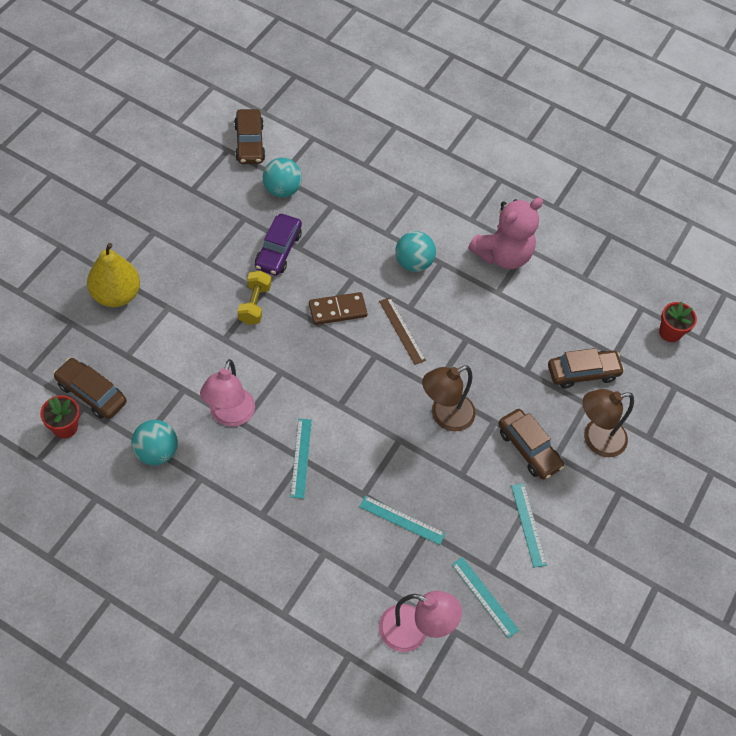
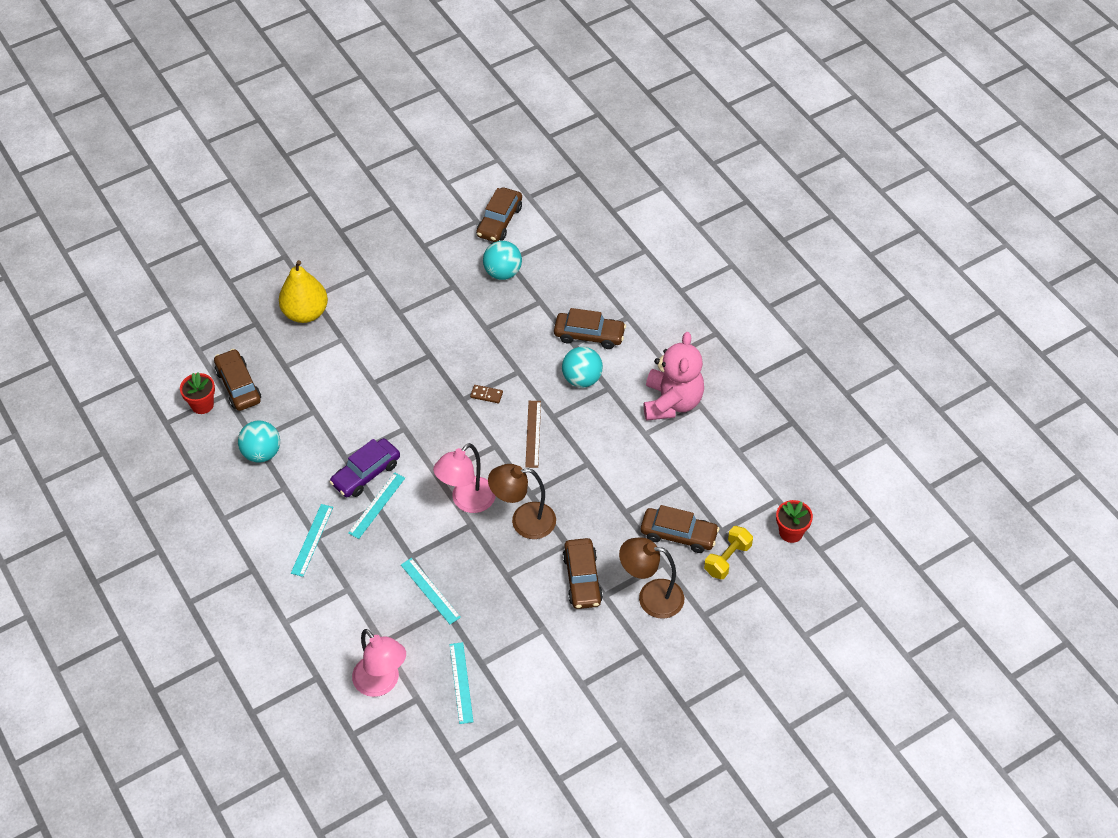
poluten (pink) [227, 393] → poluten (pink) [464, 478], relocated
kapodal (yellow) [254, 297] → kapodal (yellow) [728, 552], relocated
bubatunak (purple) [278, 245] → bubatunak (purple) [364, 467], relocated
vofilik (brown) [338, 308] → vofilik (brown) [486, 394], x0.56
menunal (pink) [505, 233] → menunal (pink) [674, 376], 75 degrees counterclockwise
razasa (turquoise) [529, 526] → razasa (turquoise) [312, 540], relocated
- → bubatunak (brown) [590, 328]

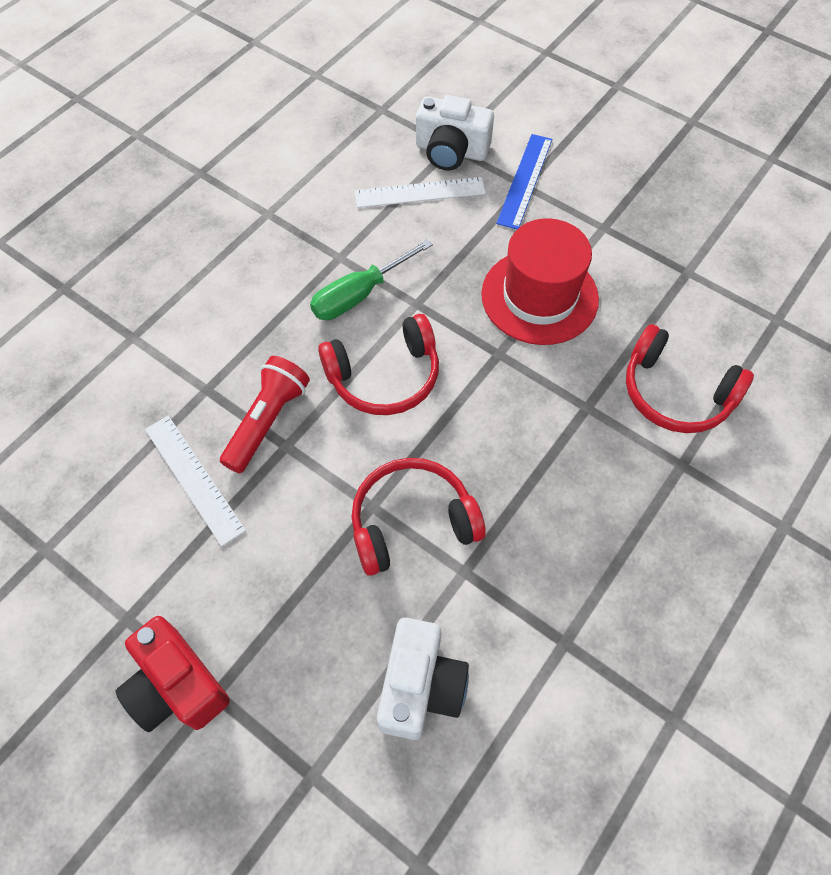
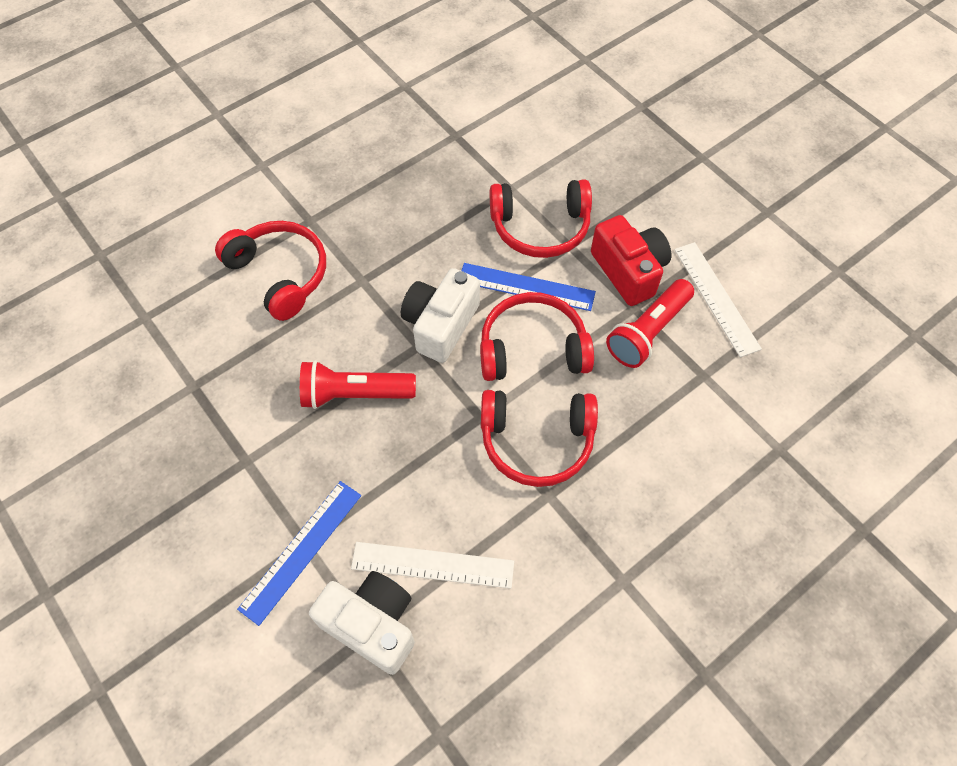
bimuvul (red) [172, 674] → bimuvul (red) [631, 260], relocated
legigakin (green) [371, 279] → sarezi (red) [539, 438]
bimuvul (white) [423, 679] → bimuvul (white) [440, 315], relocated
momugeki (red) [540, 281] → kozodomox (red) [358, 384]
- → razasa (blue) [528, 287]

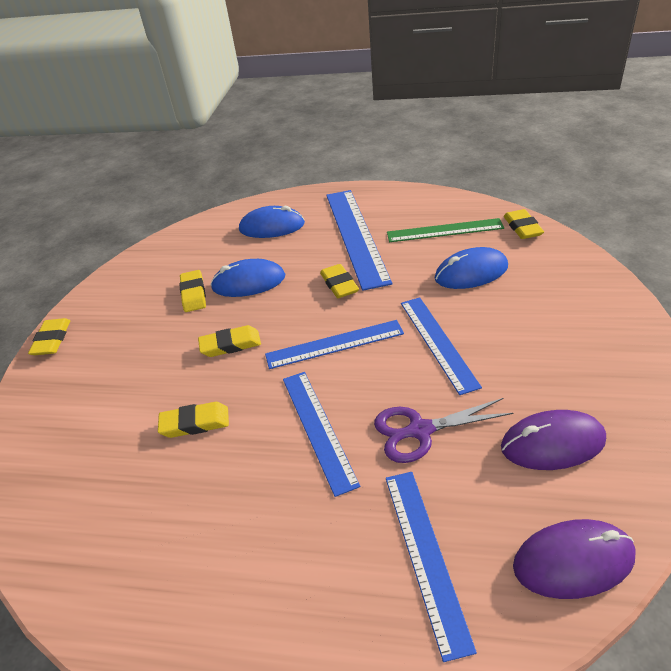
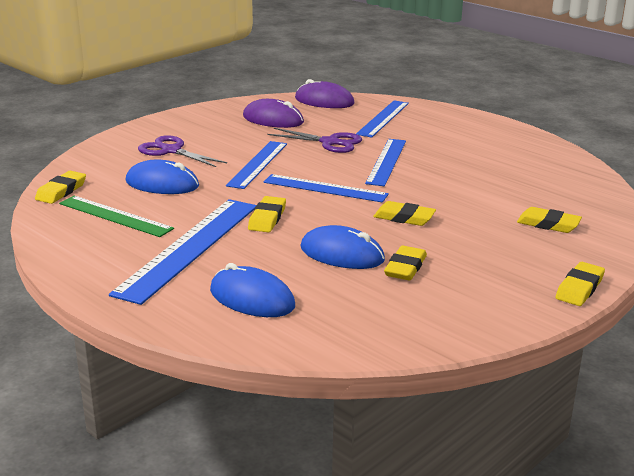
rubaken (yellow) [193, 420] → rubaken (yellow) [549, 220], relocated
- → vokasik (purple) [182, 151]

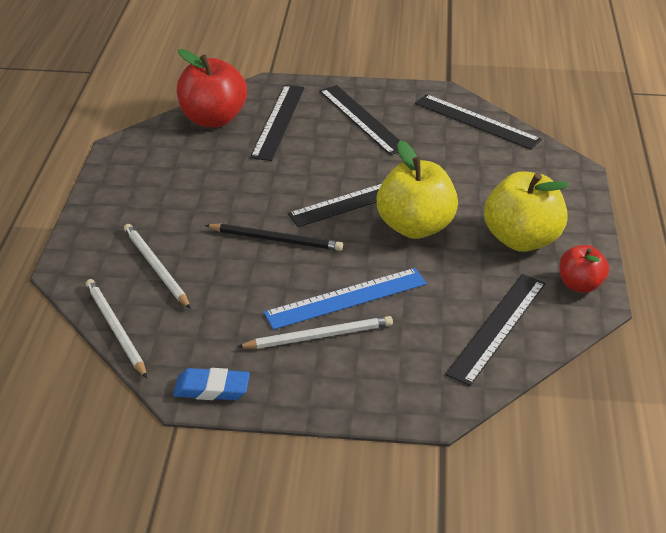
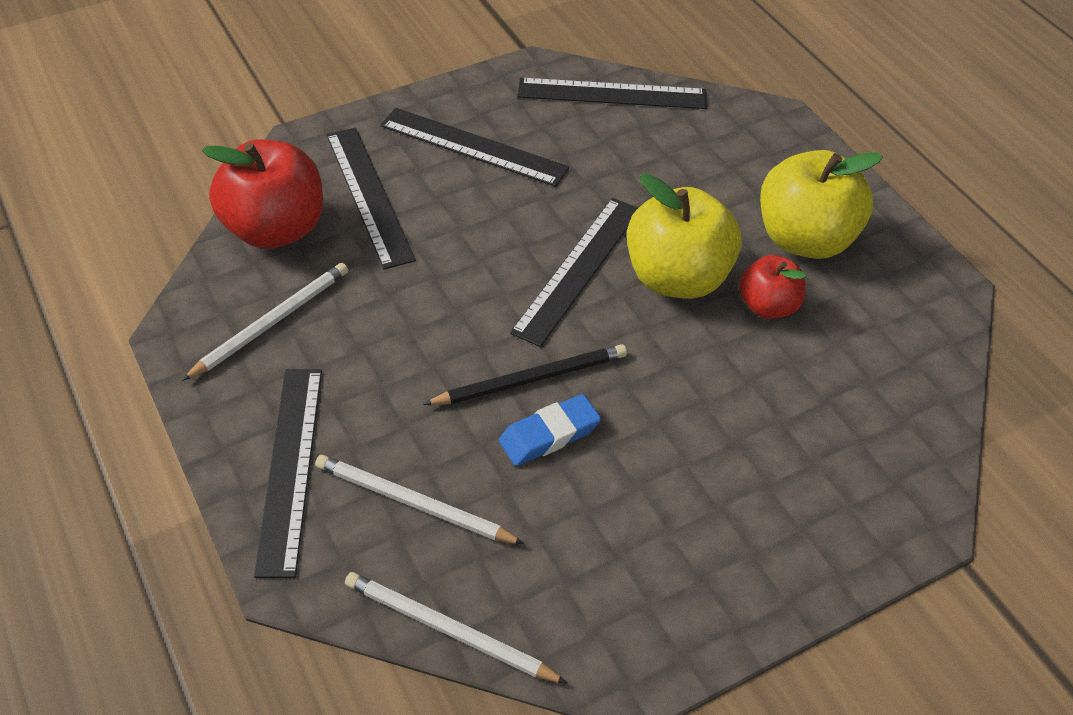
rubaken (blue) [211, 384] → rubaken (blue) [550, 430], relocated
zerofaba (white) [315, 332] → zerofaba (white) [265, 322], relocated
razasa (blue) [345, 299] → -
razasa (black) [495, 330] → razasa (black) [288, 473], relocated
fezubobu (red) [584, 269] → fezubobu (red) [772, 287], relocated

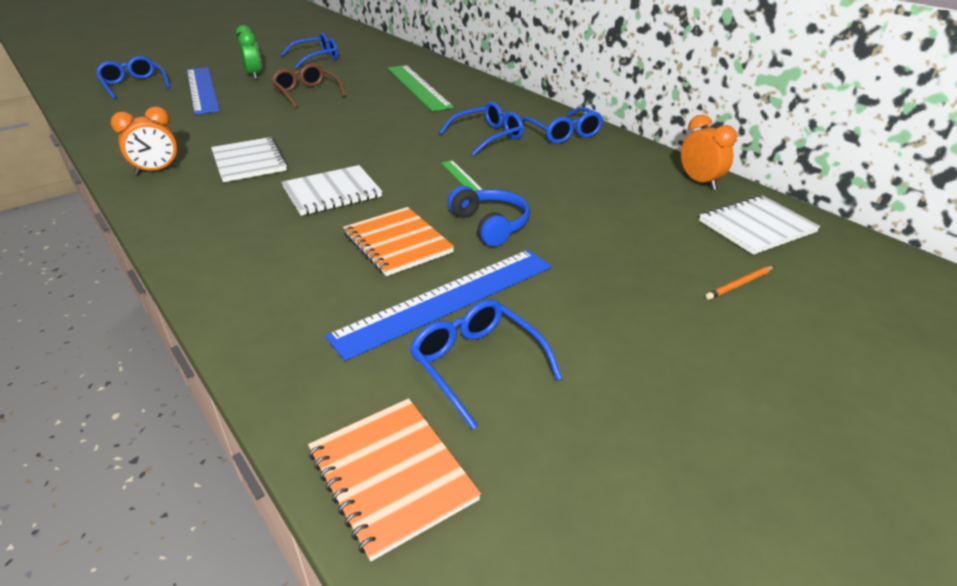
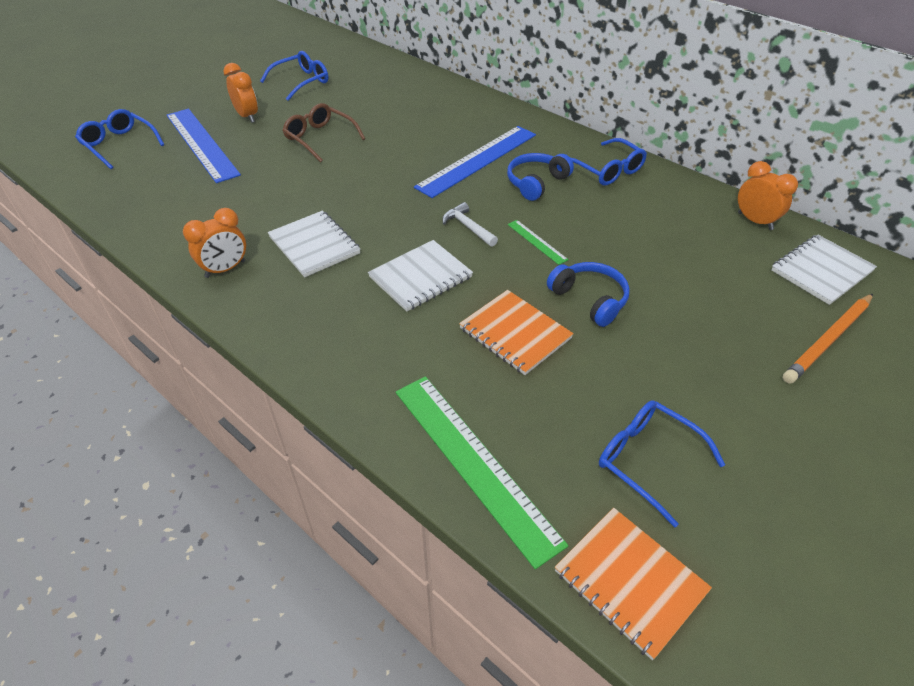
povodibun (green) [249, 52] → povodibun (orange) [240, 93]
razasa (blue) [438, 305] → razasa (blue) [475, 162], relocated
razasa (green) [421, 88] → razasa (green) [482, 472], relocated
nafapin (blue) [481, 128] → sarezi (blue) [540, 177]
zerofaba (orange) [740, 283] → zerofaba (orange) [828, 339], x2.00
- → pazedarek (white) [470, 224]

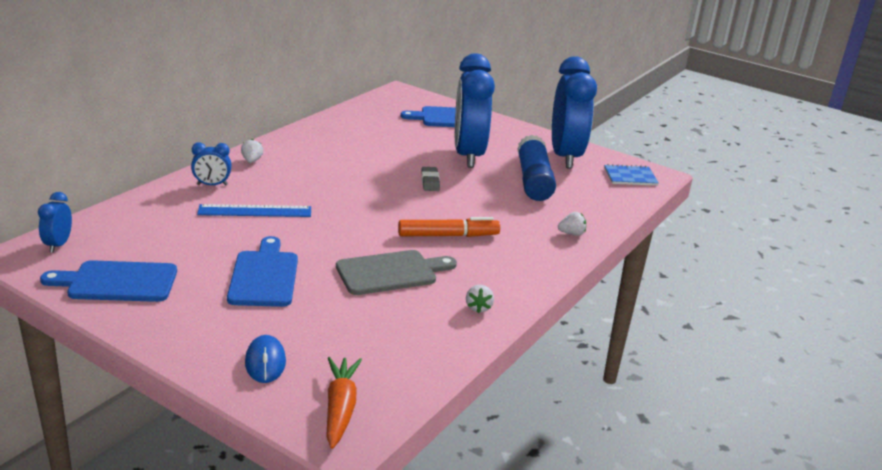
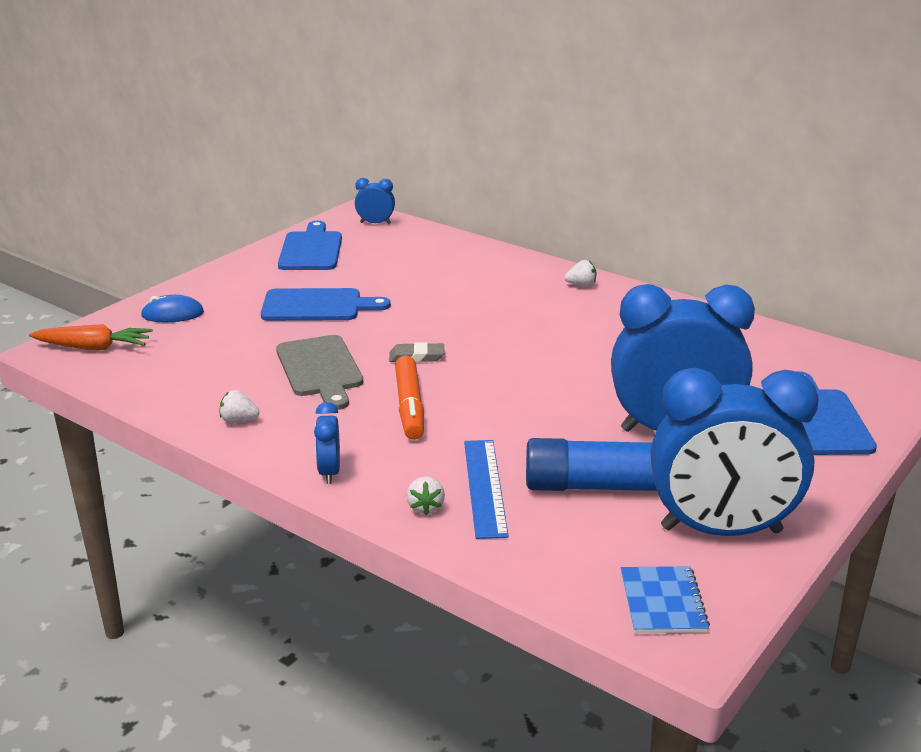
povodibun (blue) [211, 163] → povodibun (blue) [327, 443], relocated
razasa (blue) [254, 210] → razasa (blue) [486, 489], relocated
rubaken (grey) [431, 179] → rubaken (grey) [417, 352], relocated

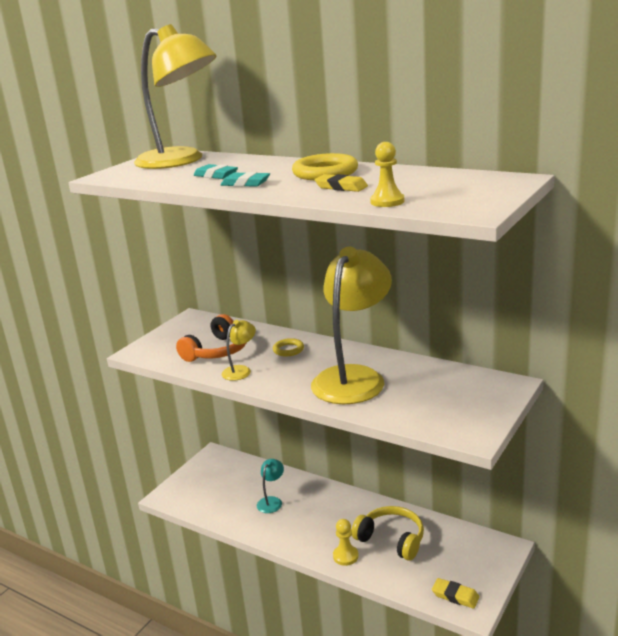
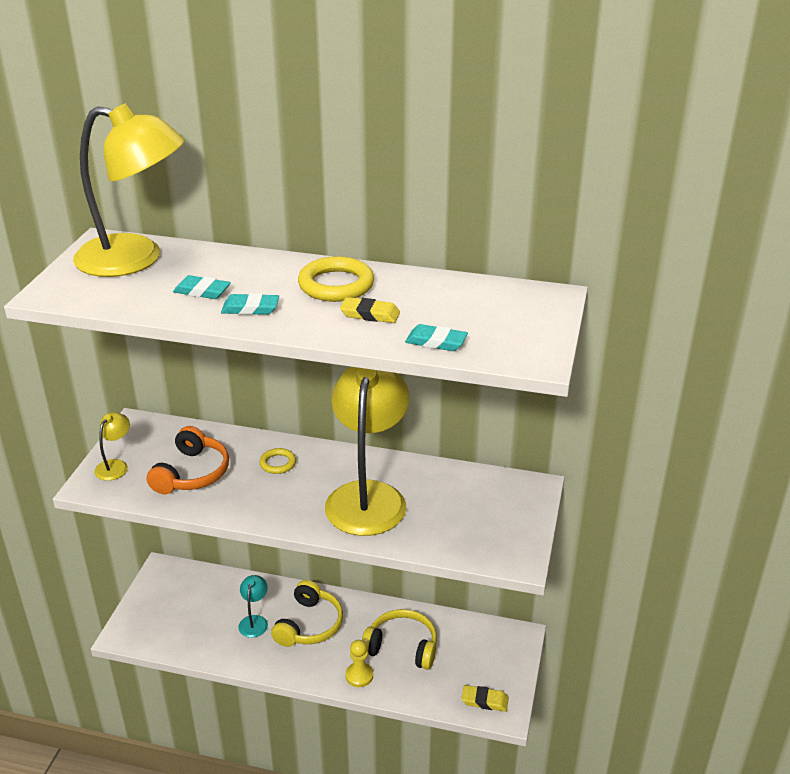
poluten (yellow) [239, 350] → poluten (yellow) [112, 446], relocated
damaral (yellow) [387, 174] → rubaken (turquoise) [436, 337]
- → sarezi (yellow) [307, 613]

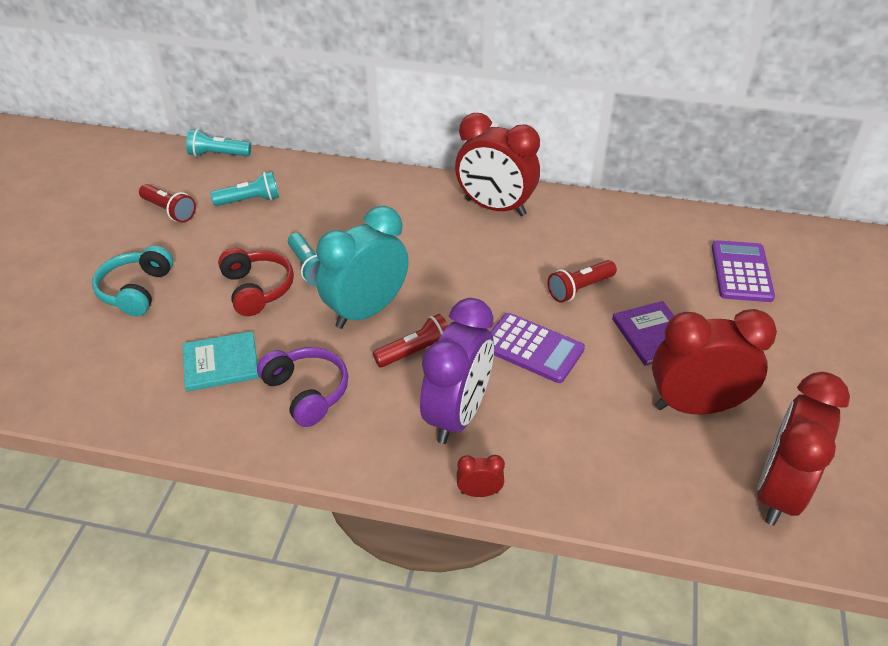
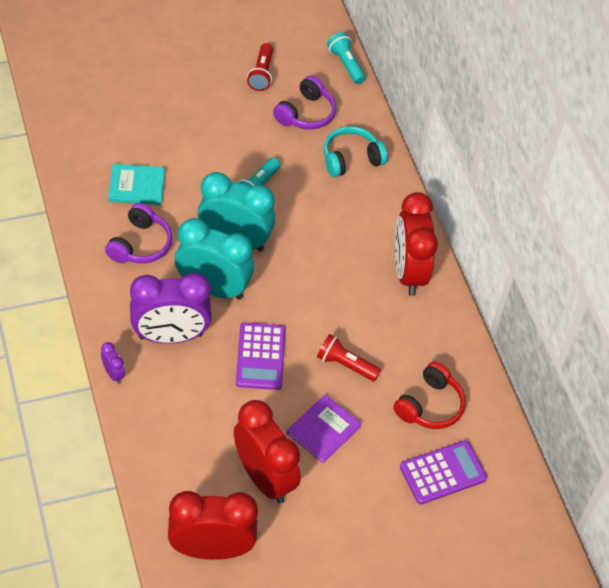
sarezi (turquoise) [132, 281] → sarezi (turquoise) [356, 151], relocated
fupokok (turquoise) [221, 361] → fupokok (turquoise) [136, 184], 45 degrees counterclockwise
kozodomox (turquoise) [244, 188] → sarezi (purple) [304, 103]
sarezi (red) [256, 282] → sarezi (red) [429, 395], relocated
kozodomox (red) [410, 340] → povodibun (turquoise) [214, 259]
povodibun (red) [481, 476] → povodibun (purple) [113, 363]

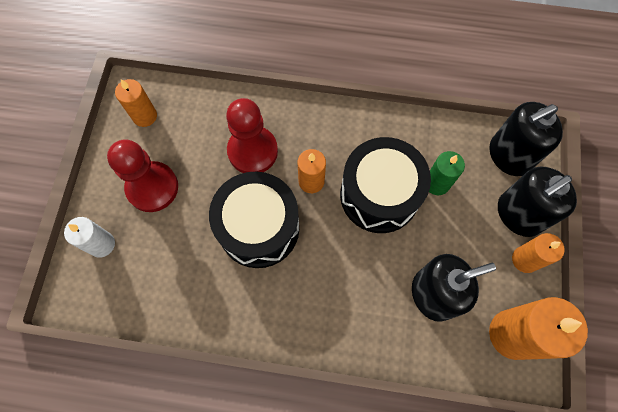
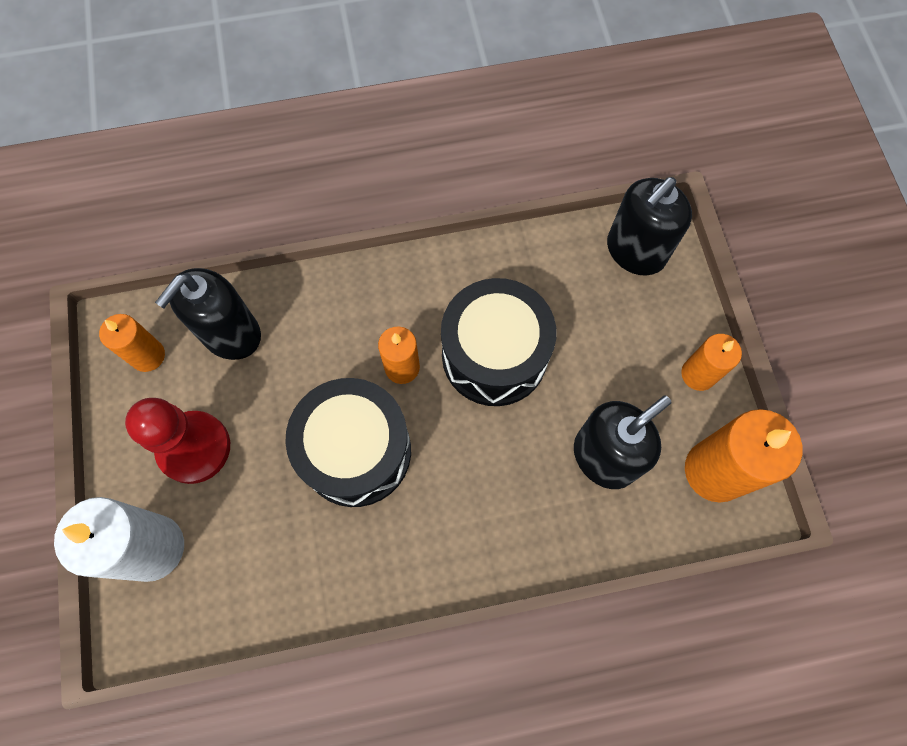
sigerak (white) [89, 237] → sigerak (white) [119, 539], x1.71
damaral (red) [252, 135] → -
sigerak (green) [447, 173] → -
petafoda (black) [537, 202] → petafoda (black) [208, 314], relocated

